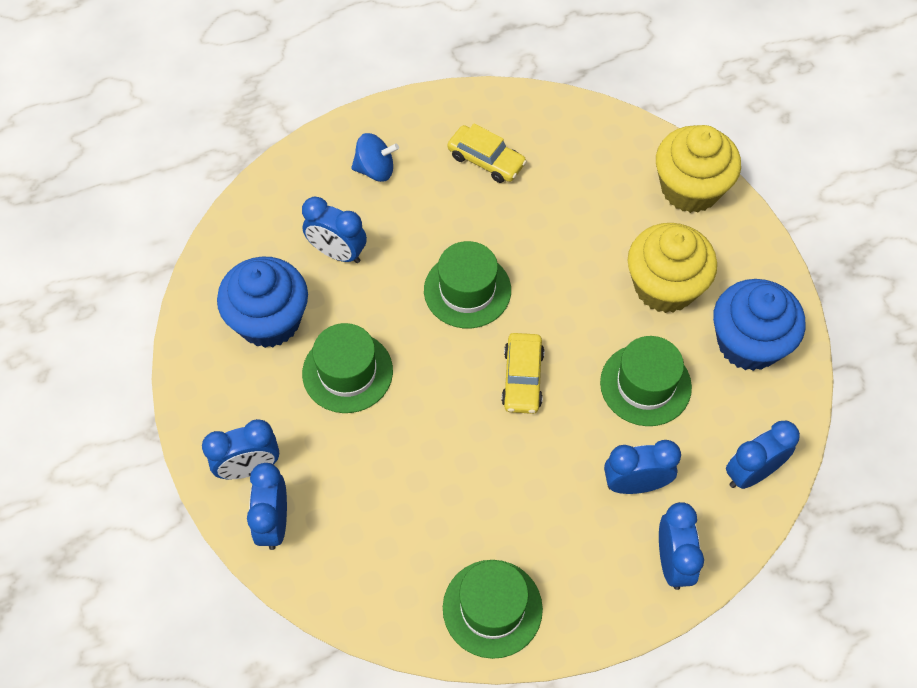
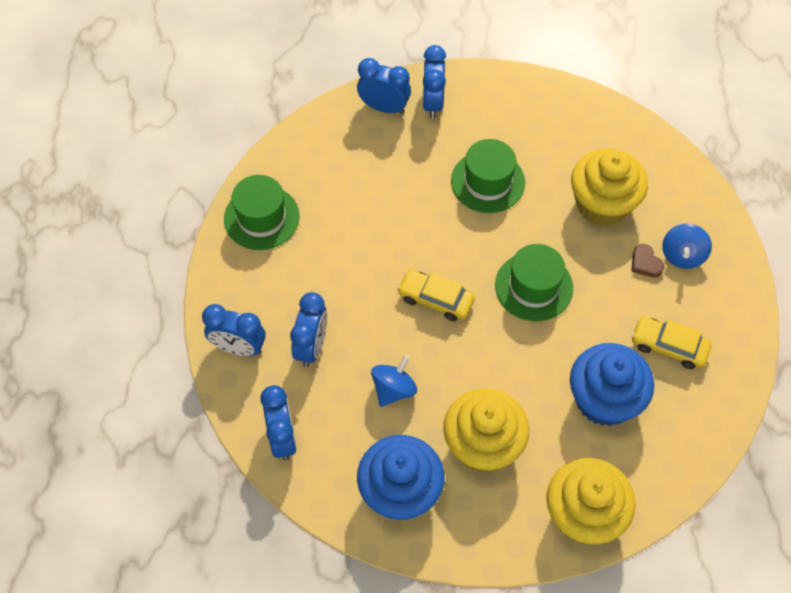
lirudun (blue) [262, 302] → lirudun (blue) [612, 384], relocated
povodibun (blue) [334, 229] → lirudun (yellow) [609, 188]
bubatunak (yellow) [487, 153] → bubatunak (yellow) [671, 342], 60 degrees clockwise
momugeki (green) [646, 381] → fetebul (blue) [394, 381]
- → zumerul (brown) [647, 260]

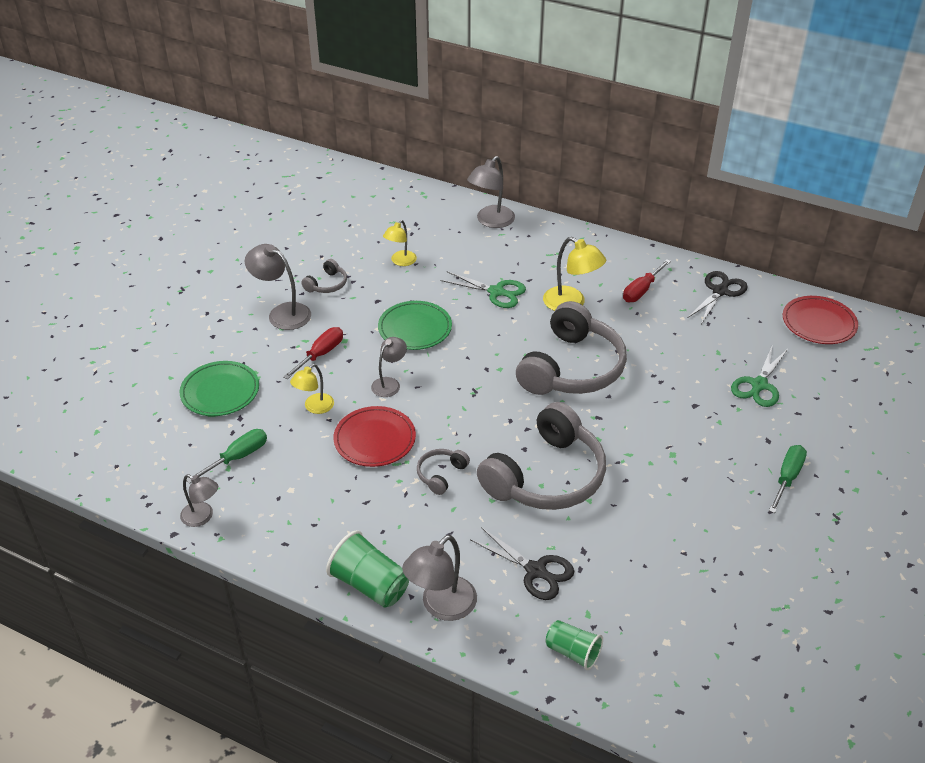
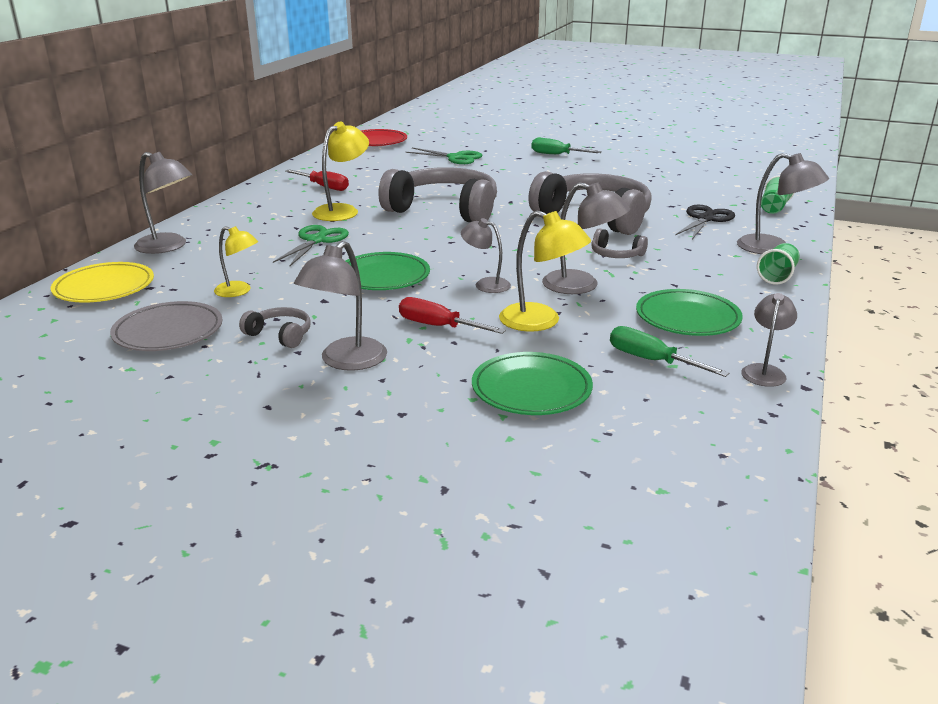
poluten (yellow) [312, 389] → poluten (yellow) [545, 271], x1.57
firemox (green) [367, 569] → firemox (green) [778, 264], x0.66
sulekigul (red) [374, 436] → poluten (grey) [586, 238]
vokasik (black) [717, 297] → -
- → sulekigul (yellow) [102, 282]
- → sulekigul (grey) [166, 326]
- → sulekigul (green) [689, 312]

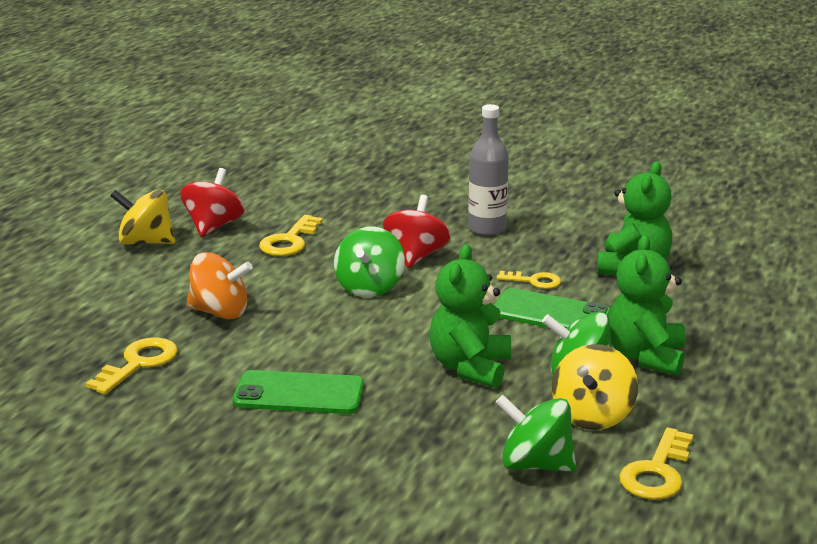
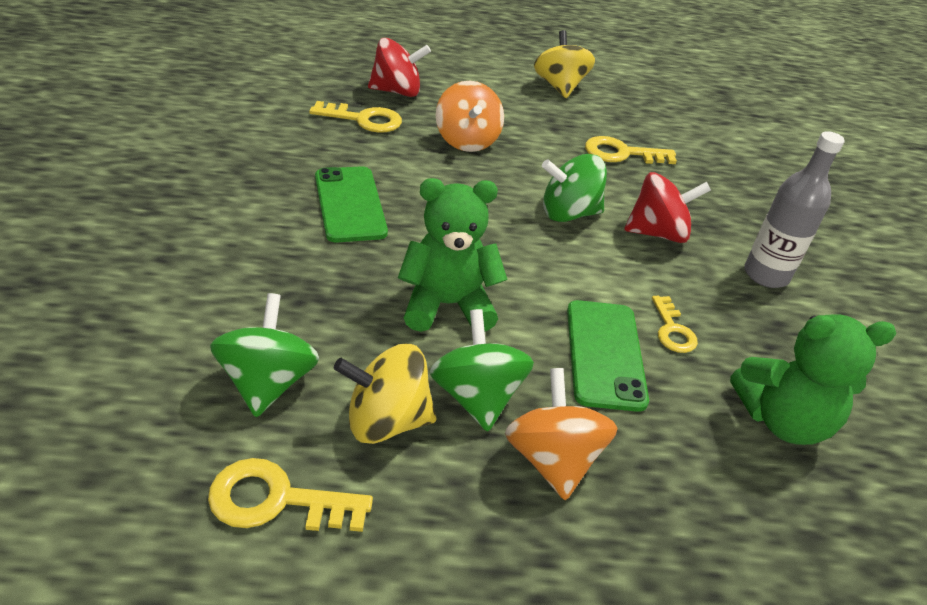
fetebul (red) [212, 202] → fetebul (red) [399, 67], relocated
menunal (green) [647, 305] → fetebul (orange) [561, 434]

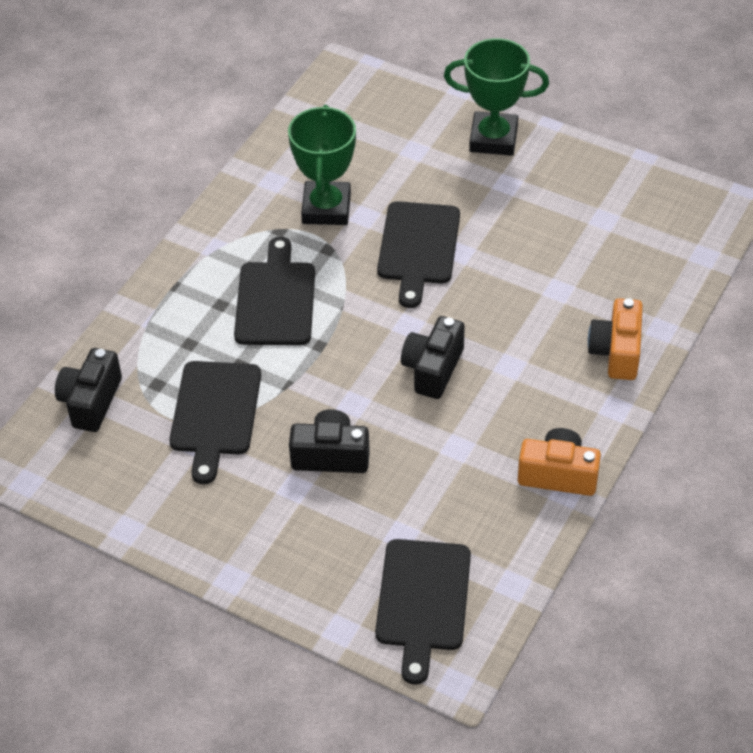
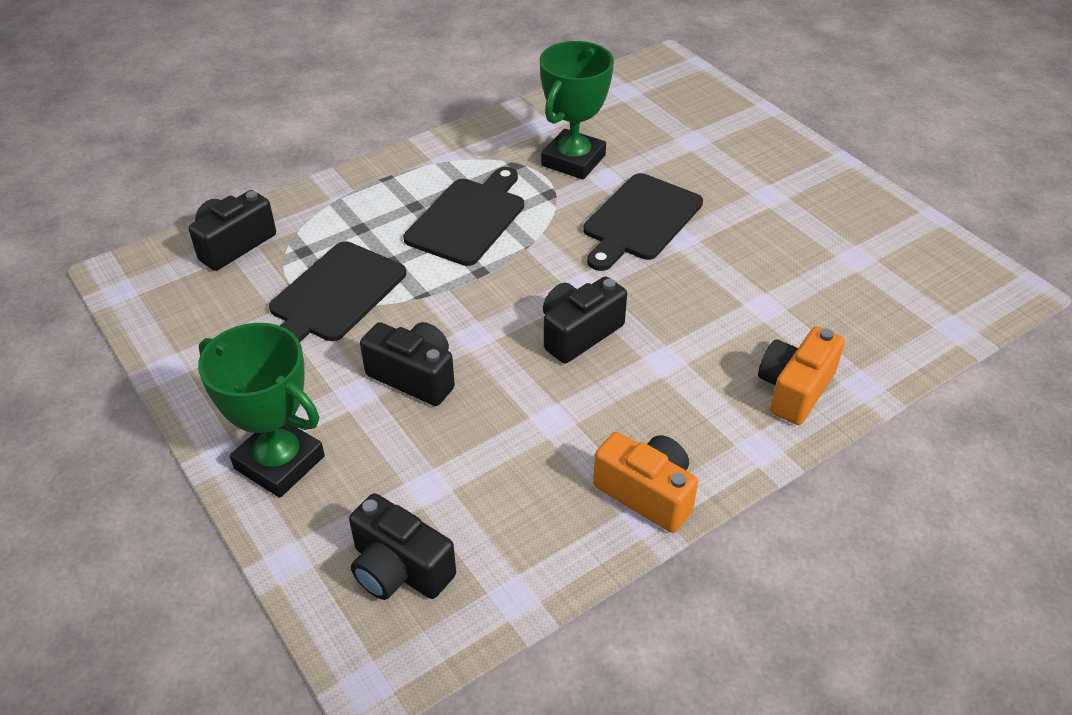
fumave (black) [423, 612] → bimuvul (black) [402, 546]
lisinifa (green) [496, 97] → lisinifa (green) [261, 410], relocated

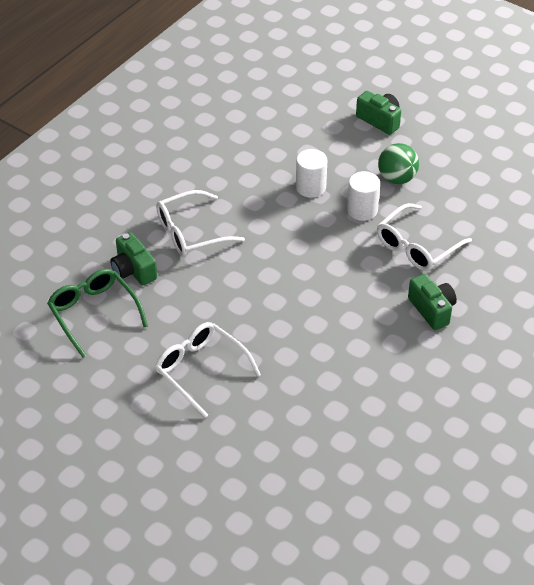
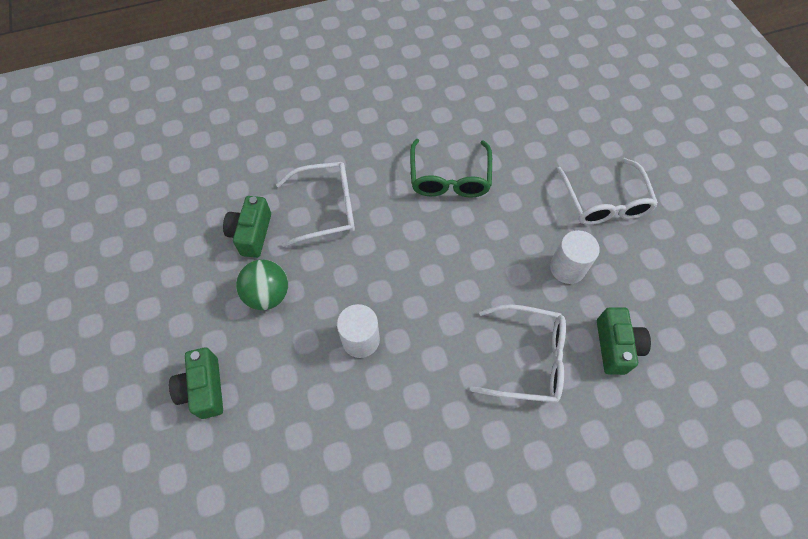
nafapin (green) [97, 313] → nafapin (green) [451, 168], relocated
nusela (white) [363, 196] → nusela (white) [575, 257], relocated
bimuvul (green) [432, 302] → bimuvul (green) [247, 227], relocated

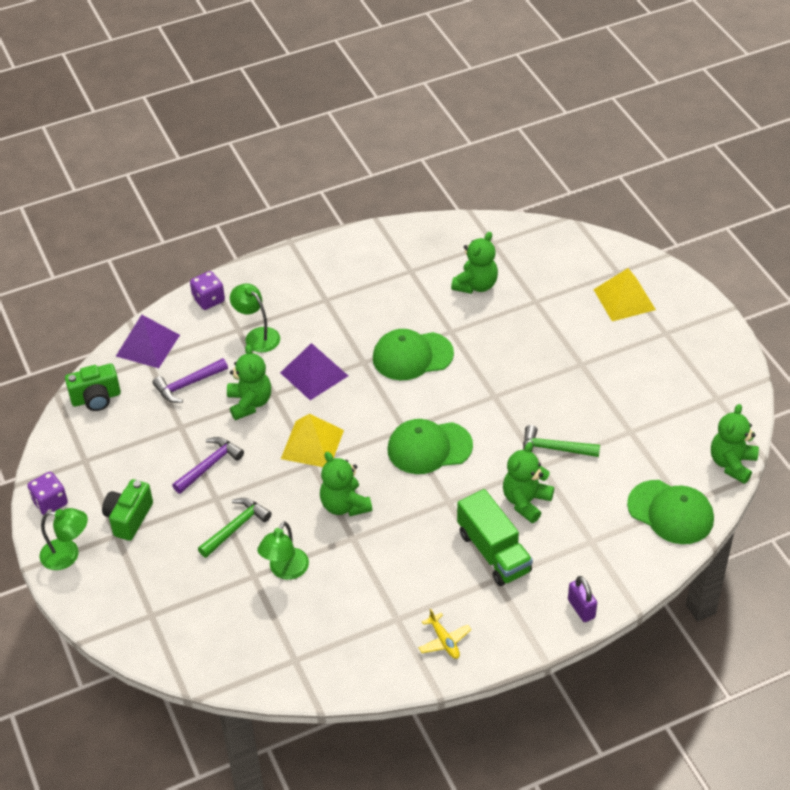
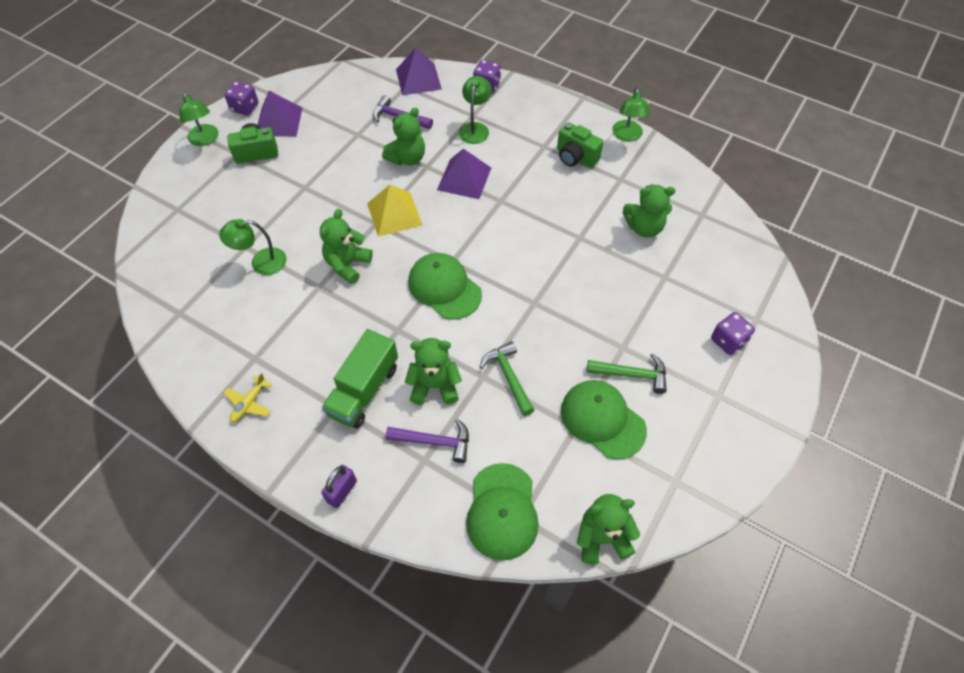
bimuvul (green) [93, 387] → bimuvul (green) [580, 145], relocated
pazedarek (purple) [208, 465] → pazedarek (purple) [427, 441], relocated
pazedarek (green) [235, 528] → pazedarek (green) [627, 373], relocated
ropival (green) [413, 354] → ropival (green) [604, 420], relocated
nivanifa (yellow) [624, 294] → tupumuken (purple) [733, 333]
- → nivanifa (purple) [280, 114]
- → poluten (green) [631, 114]

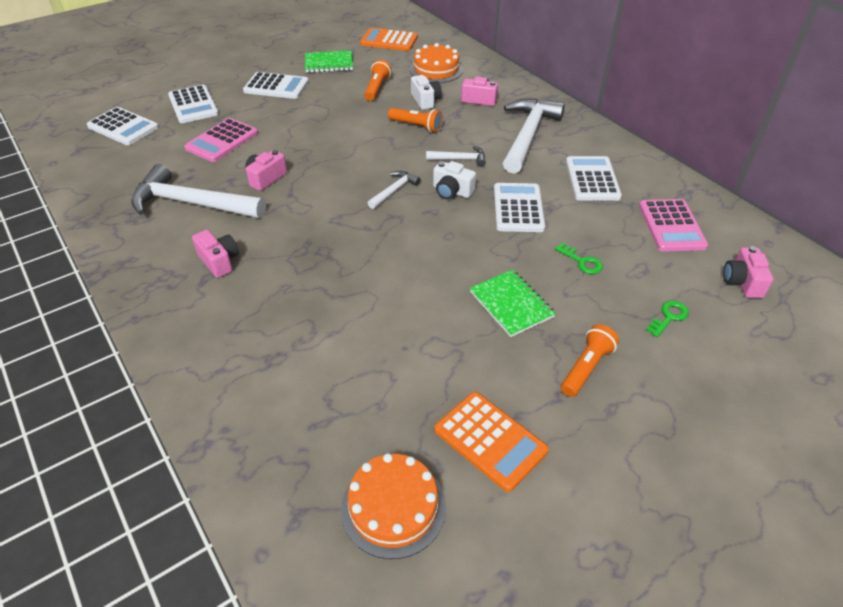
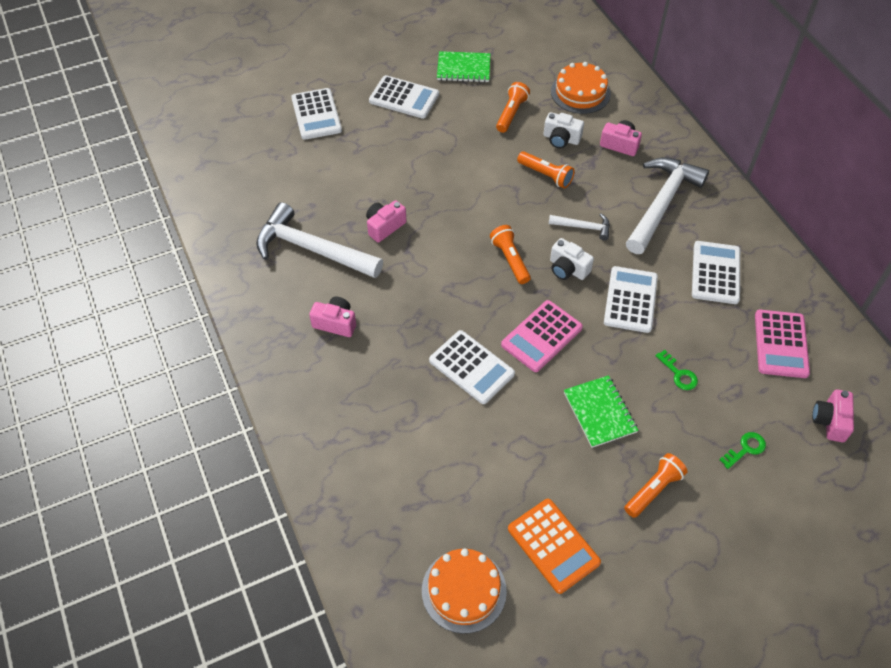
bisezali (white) [123, 126] → bisezali (white) [472, 367], relocated
bisezali (pink) [221, 140] → bisezali (pink) [542, 336], relocated
bimuvul (pink) [215, 254] → bimuvul (pink) [332, 317], 45 degrees counterclockwise
bisezali (orange) [389, 39] → -
pazedarek (white) [394, 190] → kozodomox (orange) [510, 254]
bimuvul (white) [426, 92] → bimuvul (white) [564, 130], 120 degrees clockwise

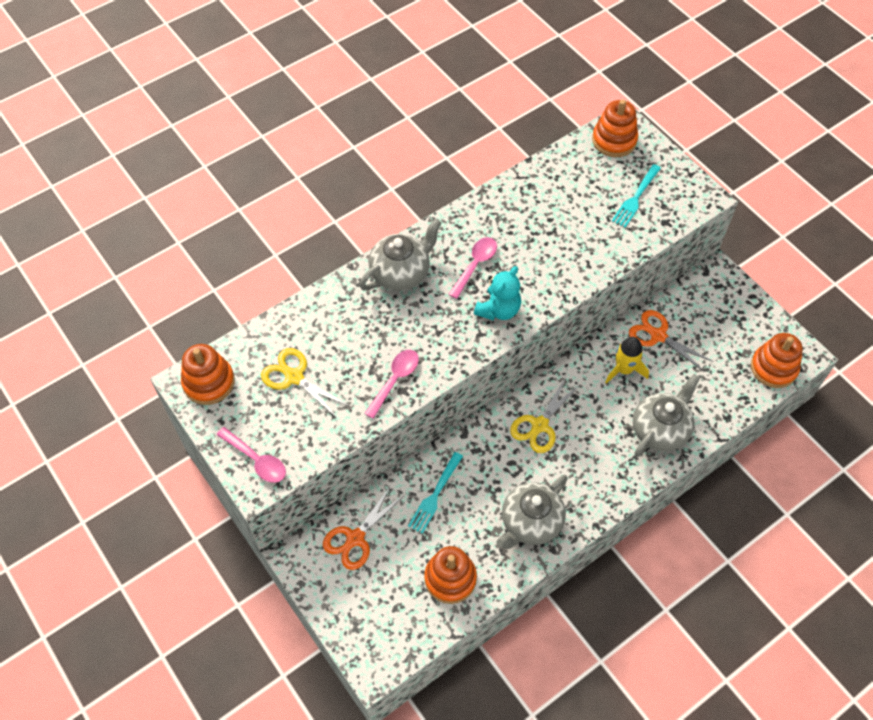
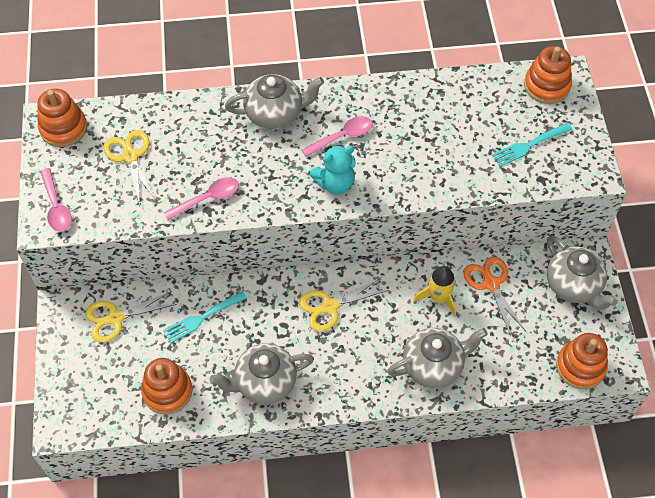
vokasik (orange) [363, 528] → vokasik (yellow) [131, 316]
- → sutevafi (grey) [582, 272]

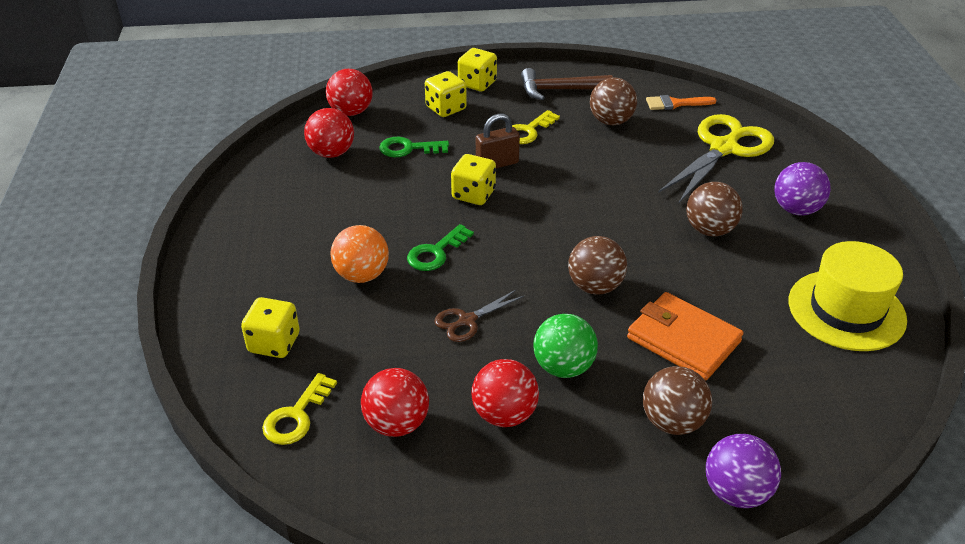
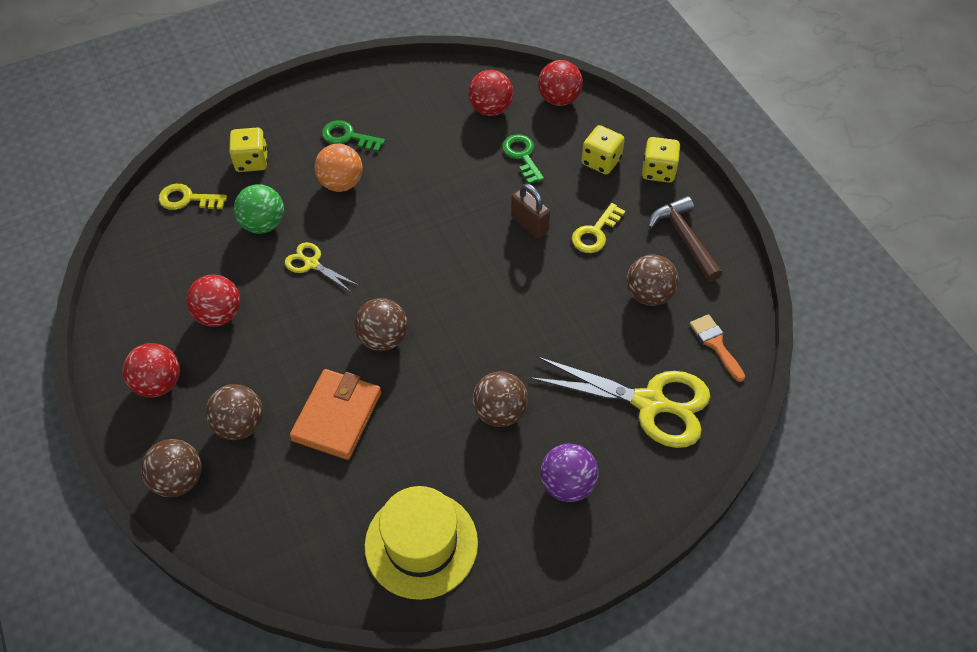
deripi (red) [395, 402] → deripi (red) [151, 370], relocated
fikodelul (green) [440, 247] → fikodelul (green) [353, 136], relocated
vokasik (brown) [479, 316] → vokasik (yellow) [321, 267]
tupumuken (yellow) [473, 179] → -
fikodelul (yellow) [536, 127] → fikodelul (yellow) [598, 228], 75 degrees counterclockwise
deripi (green) [565, 346] → deripi (green) [259, 209], relocated
deripi (purple) [743, 471] → deripi (brown) [171, 468]

